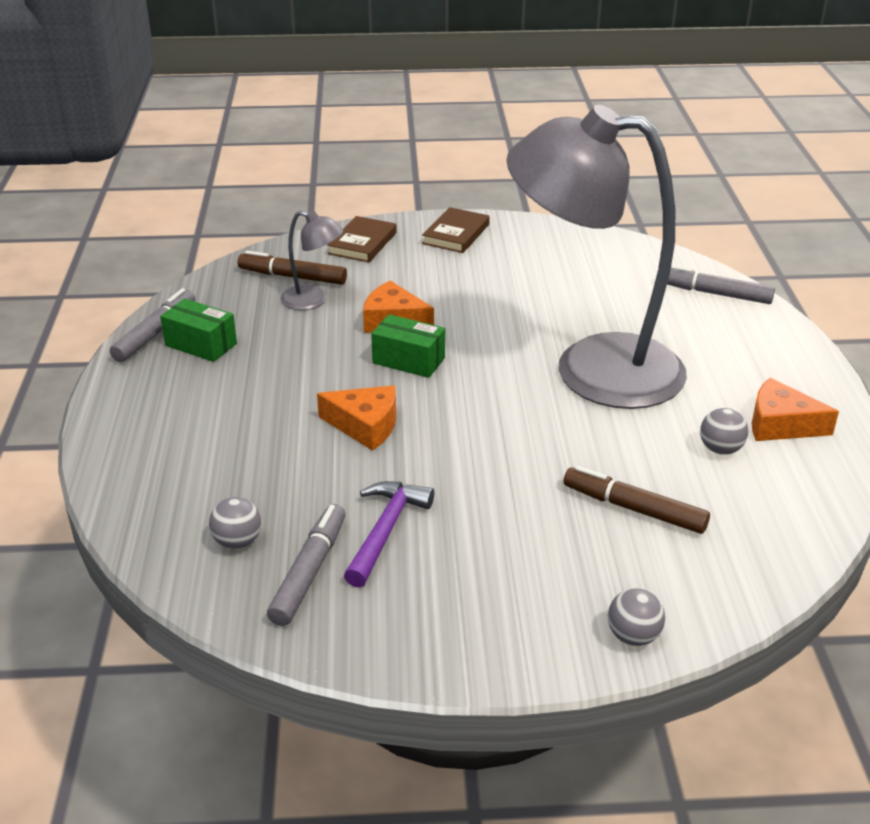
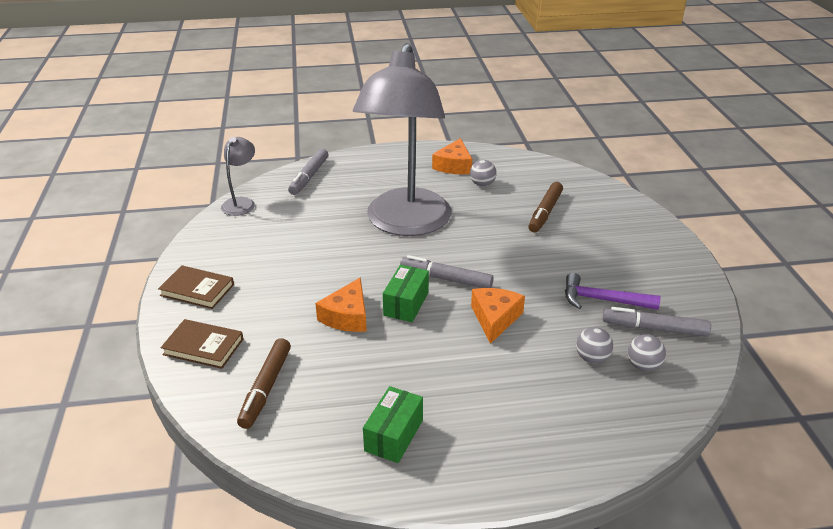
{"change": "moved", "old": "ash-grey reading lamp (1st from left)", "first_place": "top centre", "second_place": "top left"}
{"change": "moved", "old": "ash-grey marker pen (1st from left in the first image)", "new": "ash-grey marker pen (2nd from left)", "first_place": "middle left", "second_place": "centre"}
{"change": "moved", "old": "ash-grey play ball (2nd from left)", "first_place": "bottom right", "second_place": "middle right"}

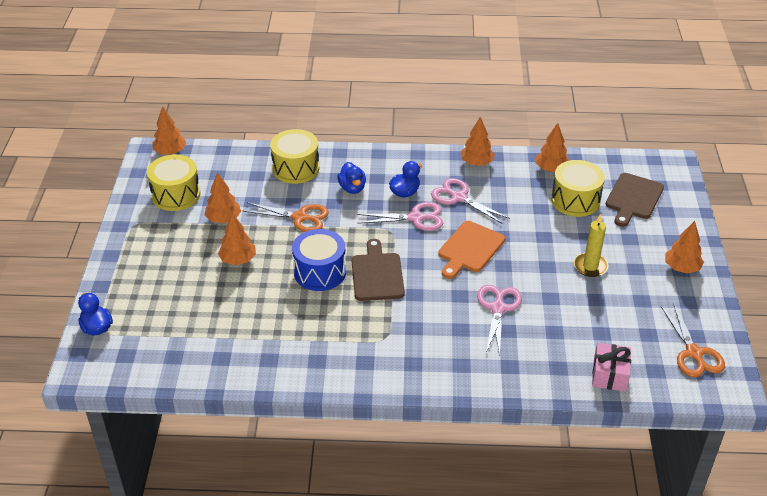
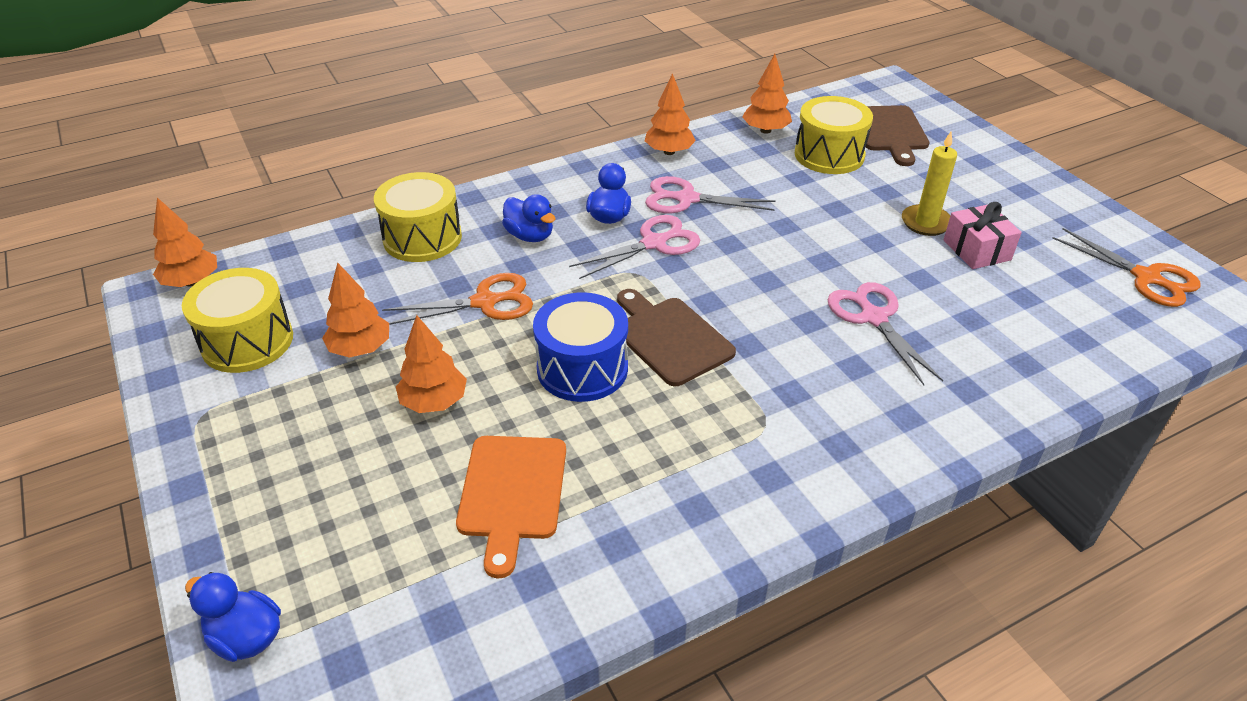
{"change": "moved", "old": "orange-coloured bread board", "first_place": "centre", "second_place": "bottom centre"}
{"change": "moved", "old": "pink gift", "first_place": "bottom right", "second_place": "middle right"}
{"change": "removed", "old": "orange-coloured tree (6th from left)", "first_place": "middle right"}

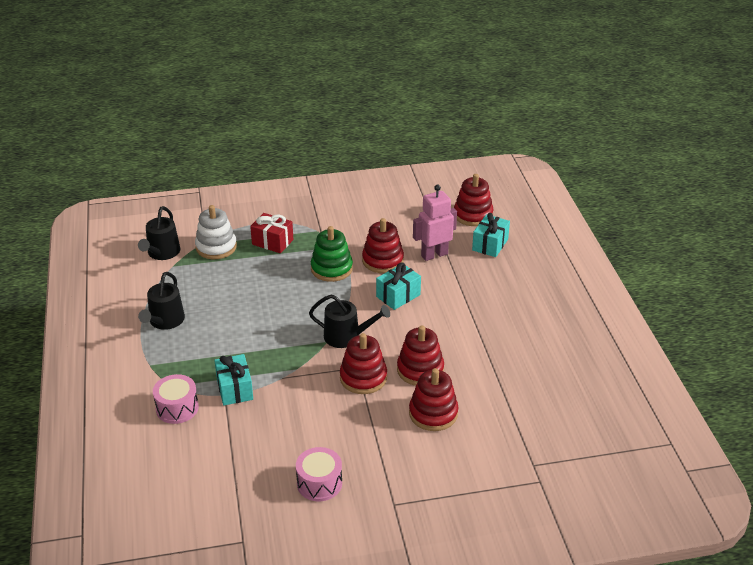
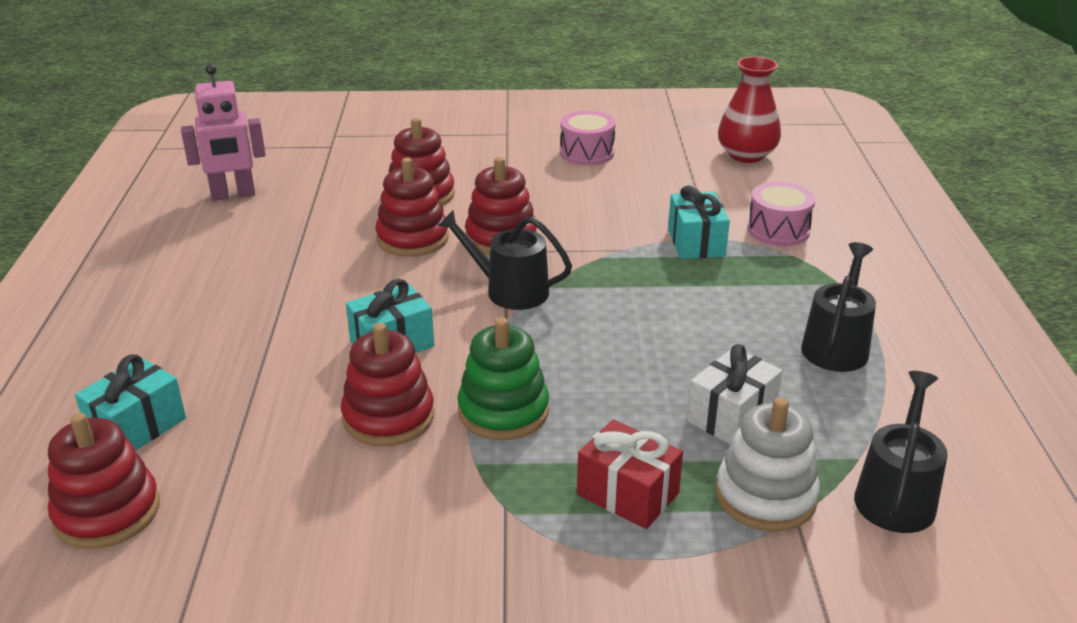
{"change": "moved", "old": "pink robot figure", "first_place": "centre", "second_place": "top left"}
{"change": "added", "new": "snow-white gift", "second_place": "middle right"}
{"change": "added", "new": "crimson flower vase", "second_place": "top right"}

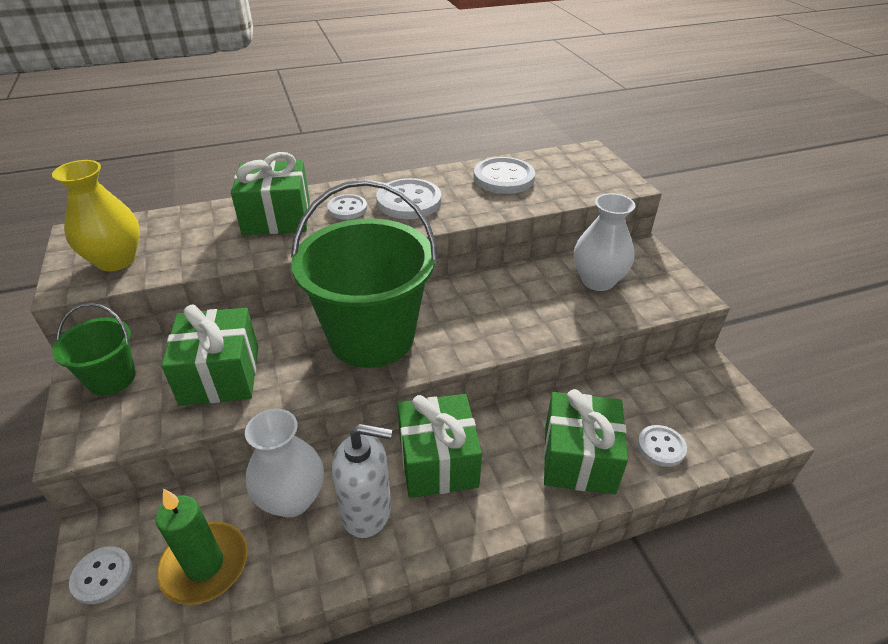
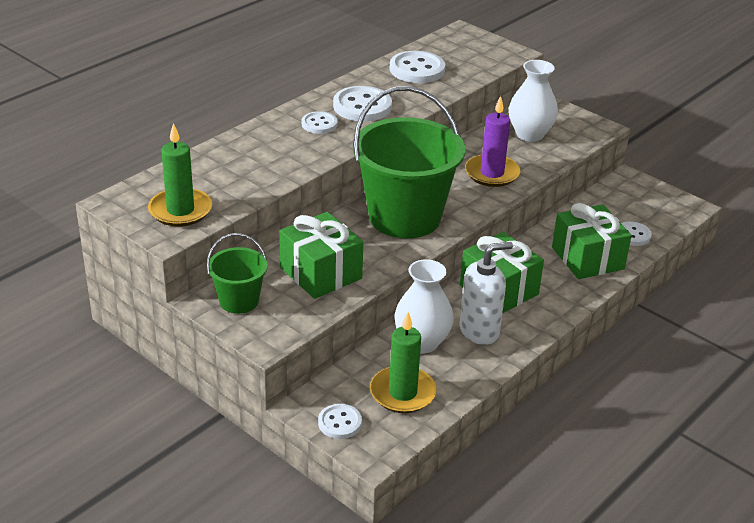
{"change": "replaced", "old": "yellow flower vase", "new": "green wax candle (1st from left)", "first_place": "middle left", "second_place": "top left"}
{"change": "added", "new": "purple wax candle", "second_place": "top centre"}
{"change": "removed", "old": "green gift (2nd from left)", "first_place": "top left"}

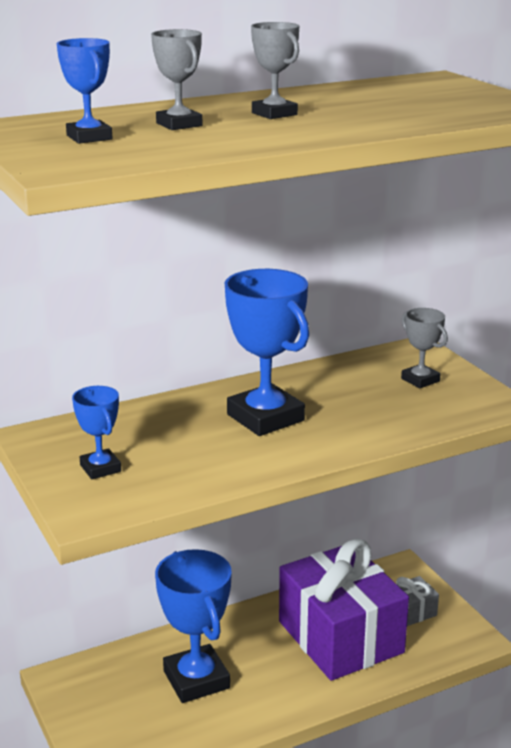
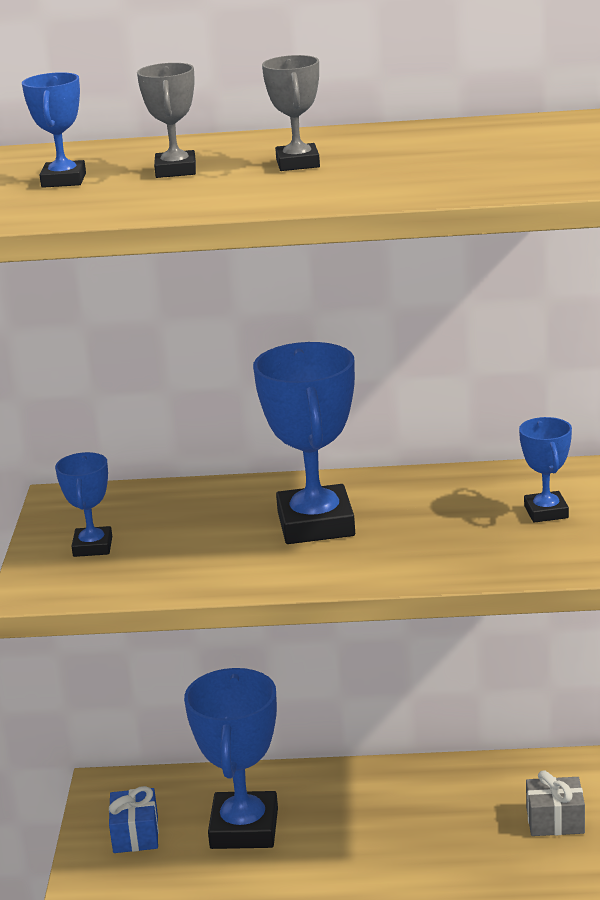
{"change": "added", "new": "blue gift", "second_place": "bottom left"}
{"change": "recoloured", "old": "ash-grey award cup (3rd from left)", "new": "blue award cup (5th from left)", "first_place": "middle right", "second_place": "middle right"}
{"change": "removed", "old": "purple gift", "first_place": "bottom right"}

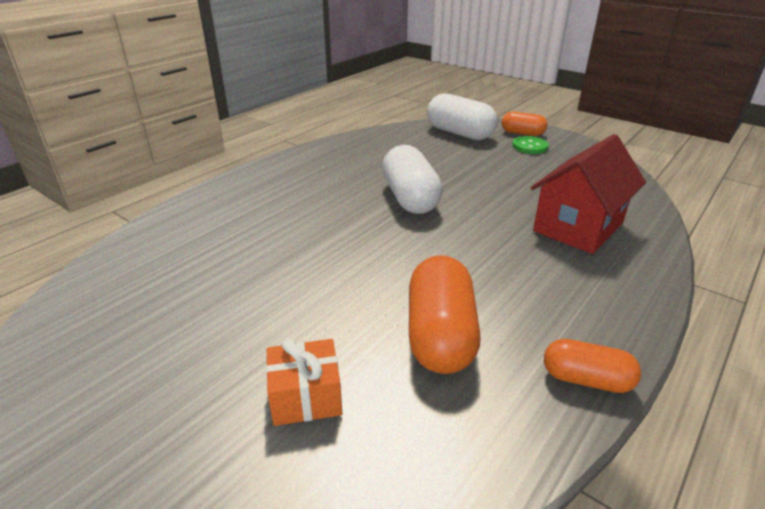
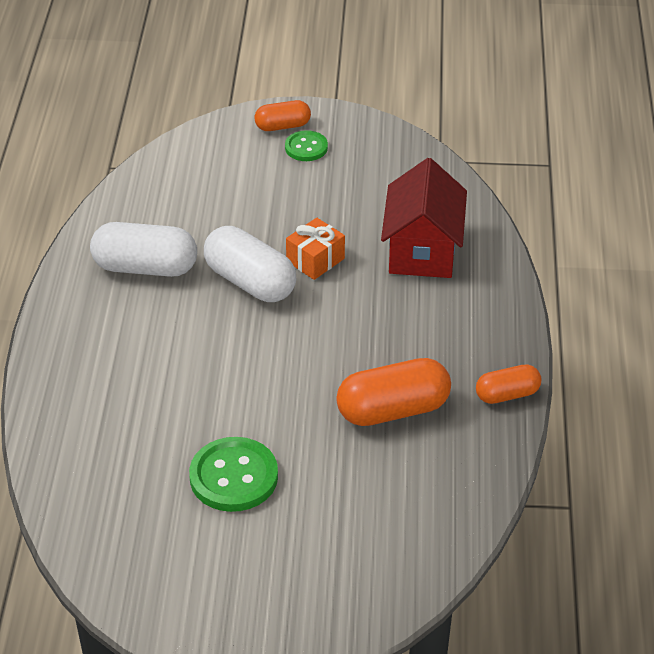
{"change": "moved", "old": "snow-white pill shape (2nd from left in the first image)", "new": "snow-white pill shape (1st from left)", "first_place": "top centre", "second_place": "middle left"}
{"change": "added", "new": "green sewing button (1st from left)", "second_place": "bottom centre"}
{"change": "moved", "old": "orange-coloured gift", "first_place": "bottom centre", "second_place": "centre"}
{"change": "turned", "old": "orange-coloured pill shape (1st from left in the first image)", "first_place": "centre", "second_place": "centre", "degrees": -75}

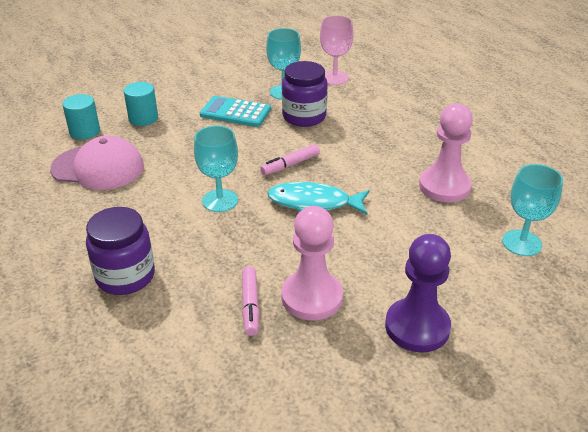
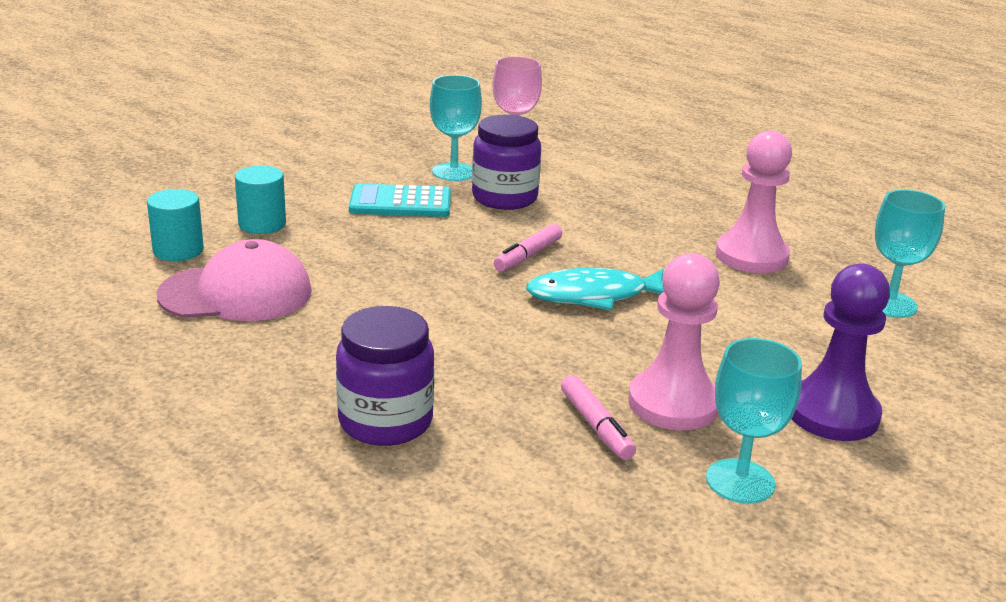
{"change": "moved", "old": "teal goblet (1st from left in the first image)", "new": "teal goblet (2nd from left)", "first_place": "centre", "second_place": "bottom right"}

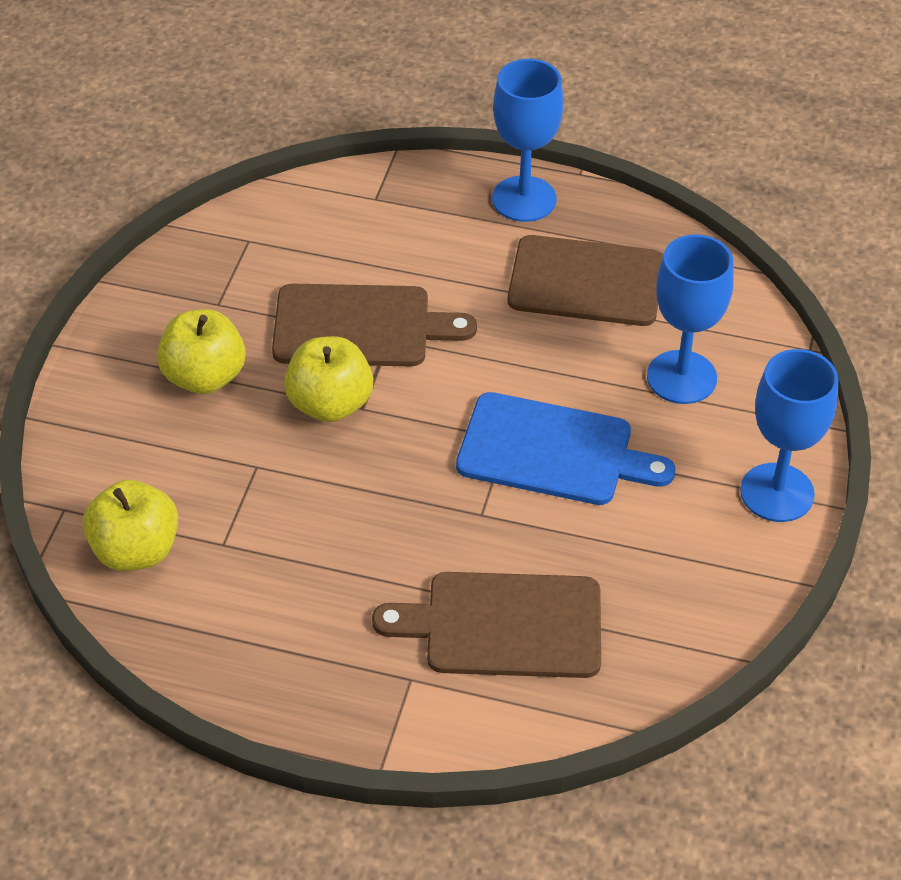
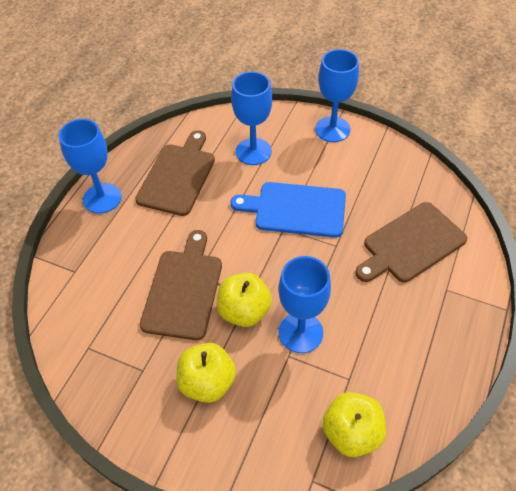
{"change": "turned", "old": "blue bread board", "first_place": "centre", "second_place": "centre", "degrees": -105}
{"change": "added", "new": "blue goblet (3rd from left)", "second_place": "centre"}
{"change": "turned", "old": "dark brown bread board (2nd from left in the first image)", "first_place": "bottom centre", "second_place": "middle right", "degrees": 45}

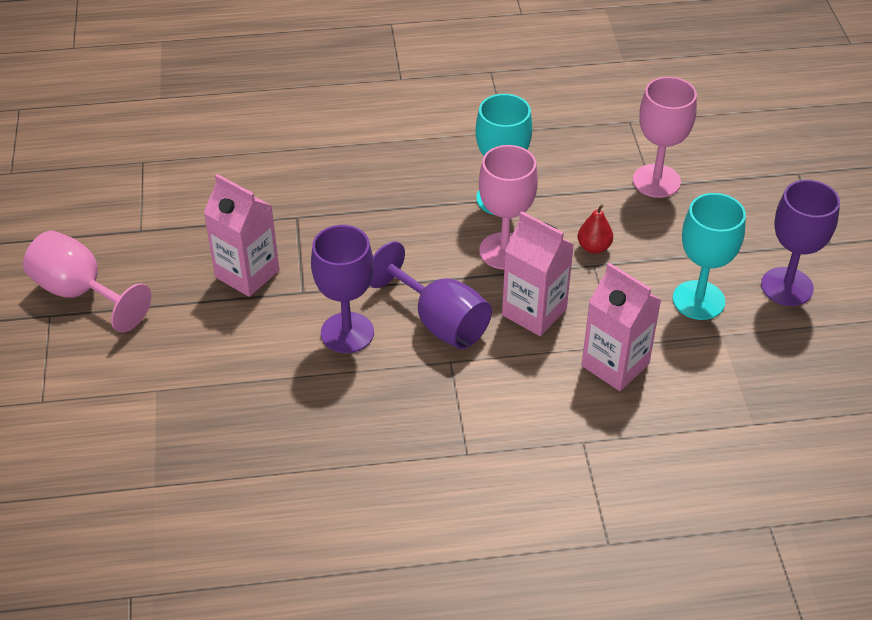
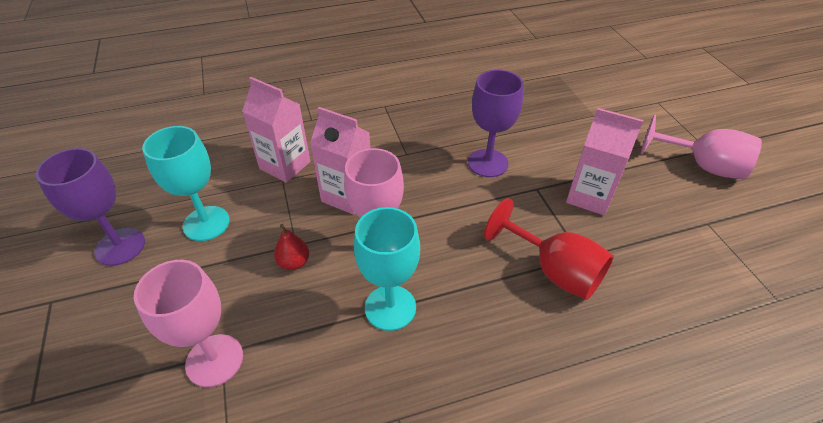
{"change": "added", "new": "crimson goblet", "second_place": "middle right"}
{"change": "removed", "old": "purple goblet (2nd from left)", "first_place": "centre"}

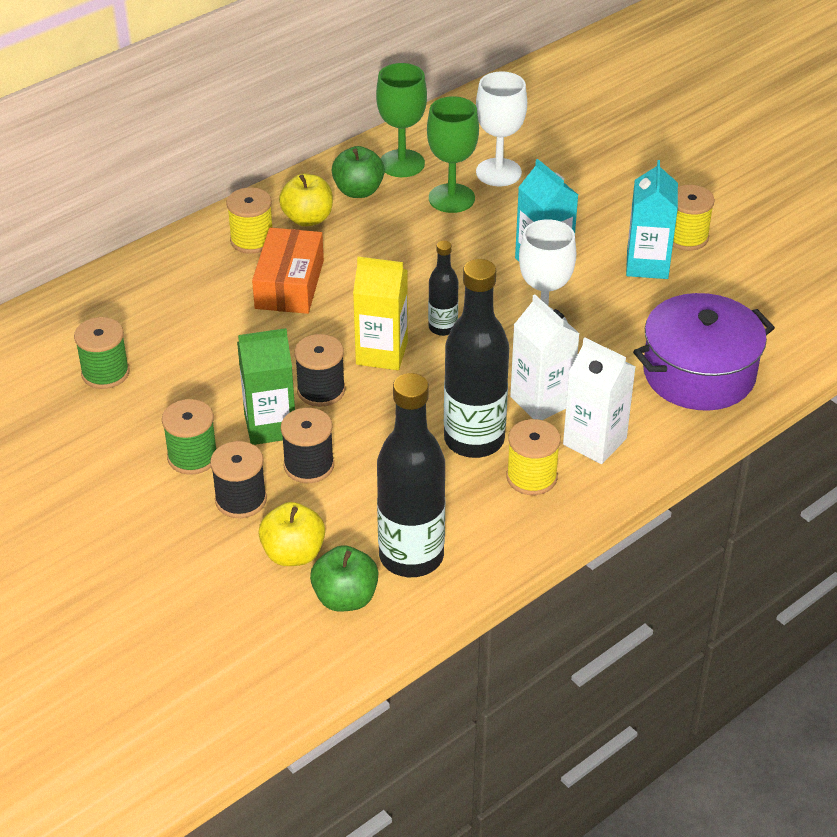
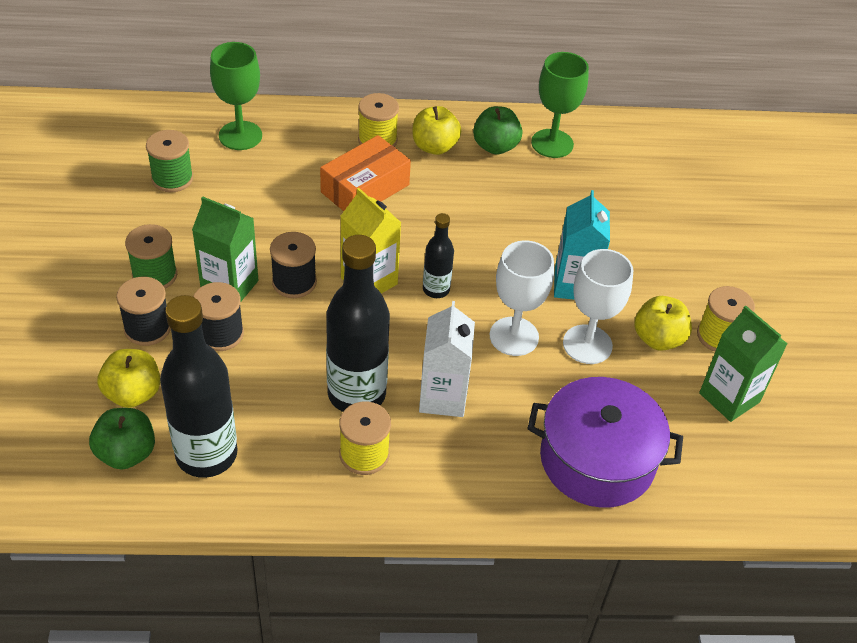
{"change": "moved", "old": "green goblet (2nd from left in the first image)", "new": "green goblet (1st from left)", "first_place": "top centre", "second_place": "top left"}
{"change": "moved", "old": "snow-white goblet (1st from left in the first image)", "new": "snow-white goblet (2nd from left)", "first_place": "top centre", "second_place": "middle right"}
{"change": "replaced", "old": "teal milk carton (2nd from left)", "new": "yellow apple (3rd from left)", "first_place": "top right", "second_place": "middle right"}
{"change": "added", "new": "green milk carton (2nd from left)", "second_place": "middle right"}
{"change": "removed", "old": "snow-white milk carton (2nd from left)", "first_place": "middle right"}

